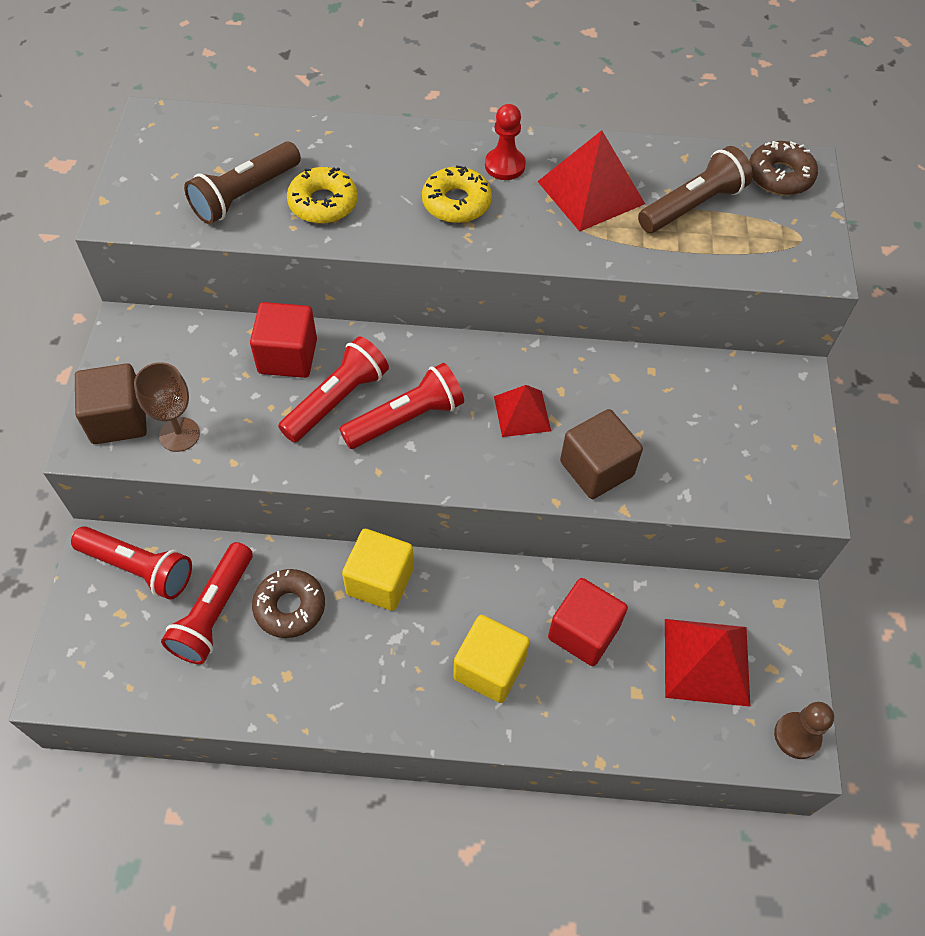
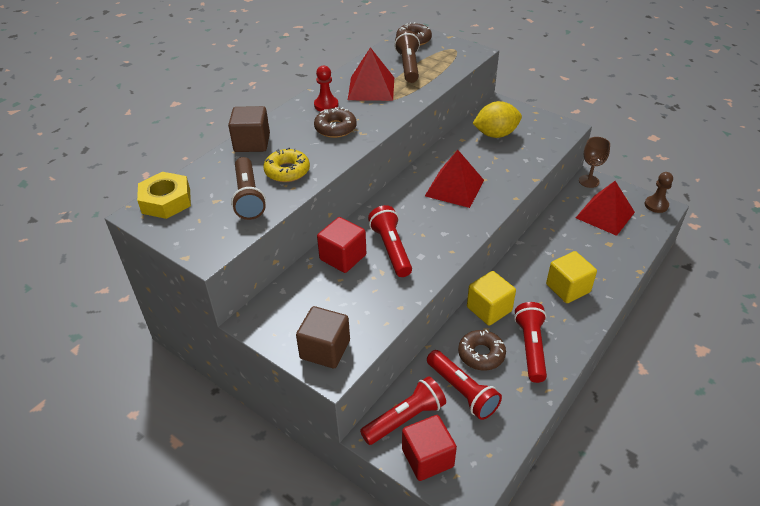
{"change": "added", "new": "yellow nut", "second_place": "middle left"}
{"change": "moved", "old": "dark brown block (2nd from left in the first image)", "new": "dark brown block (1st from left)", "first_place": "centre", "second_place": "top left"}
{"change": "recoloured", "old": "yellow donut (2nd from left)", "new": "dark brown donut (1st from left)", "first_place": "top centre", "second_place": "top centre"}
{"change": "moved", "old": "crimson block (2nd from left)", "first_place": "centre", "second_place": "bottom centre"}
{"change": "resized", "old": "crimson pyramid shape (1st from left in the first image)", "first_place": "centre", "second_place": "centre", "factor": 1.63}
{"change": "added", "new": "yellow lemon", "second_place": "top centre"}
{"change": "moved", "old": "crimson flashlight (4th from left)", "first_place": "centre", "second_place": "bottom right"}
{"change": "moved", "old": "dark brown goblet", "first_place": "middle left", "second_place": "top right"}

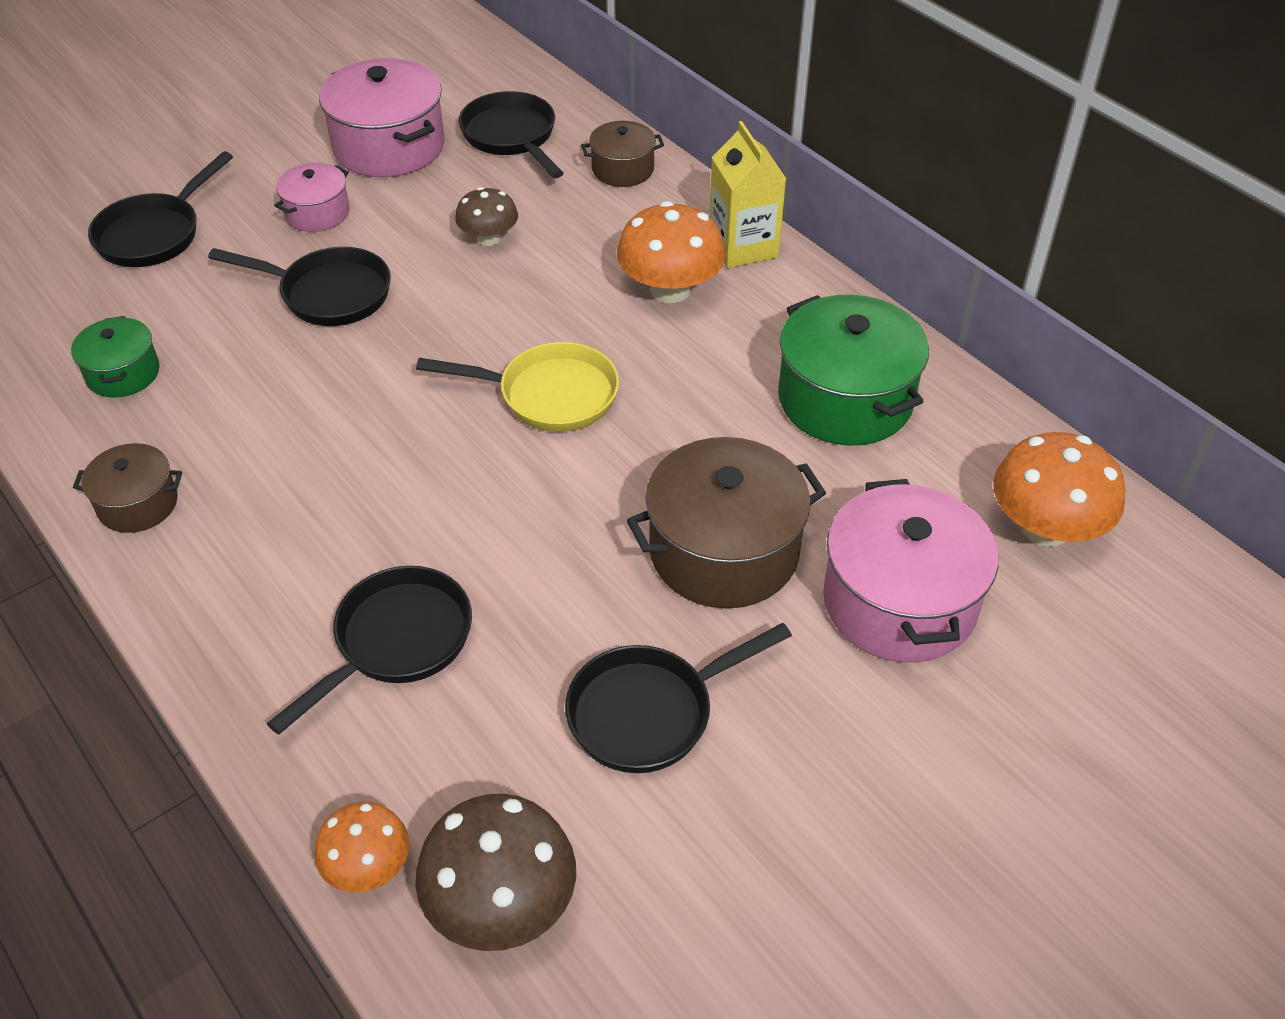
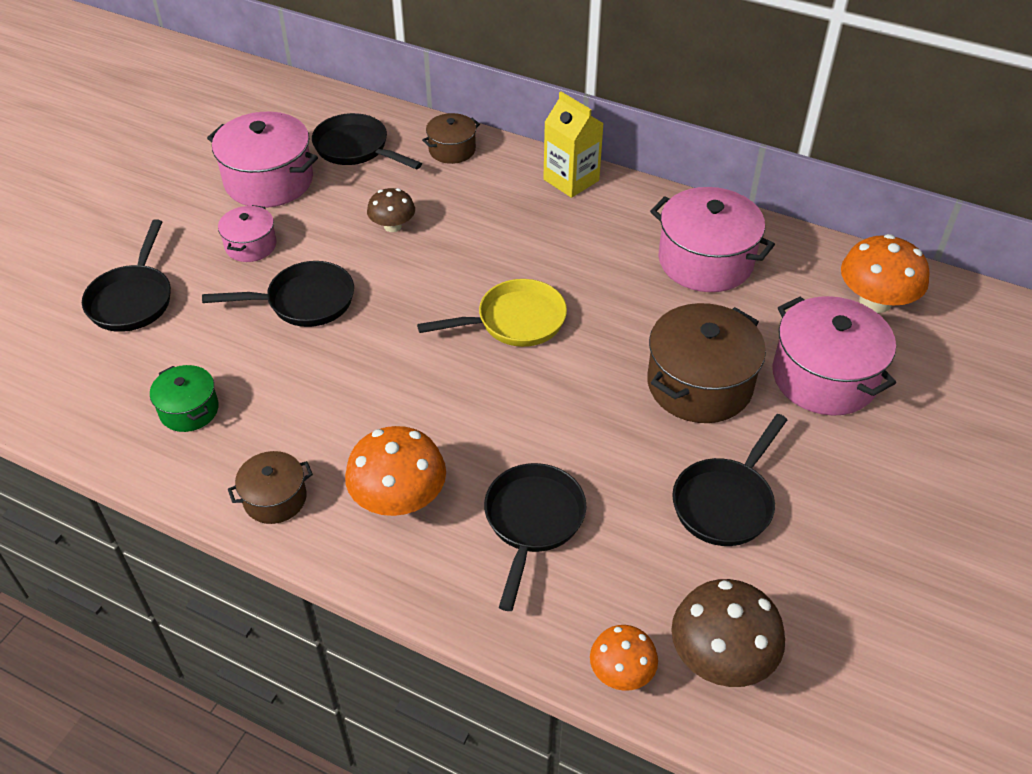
{"change": "moved", "old": "orange-coloured toadstool (2nd from left in the first image)", "new": "orange-coloured toadstool (1st from left)", "first_place": "top centre", "second_place": "centre"}
{"change": "recoloured", "old": "green pot (2nd from left)", "new": "pink pot (3rd from left)", "first_place": "centre", "second_place": "top right"}

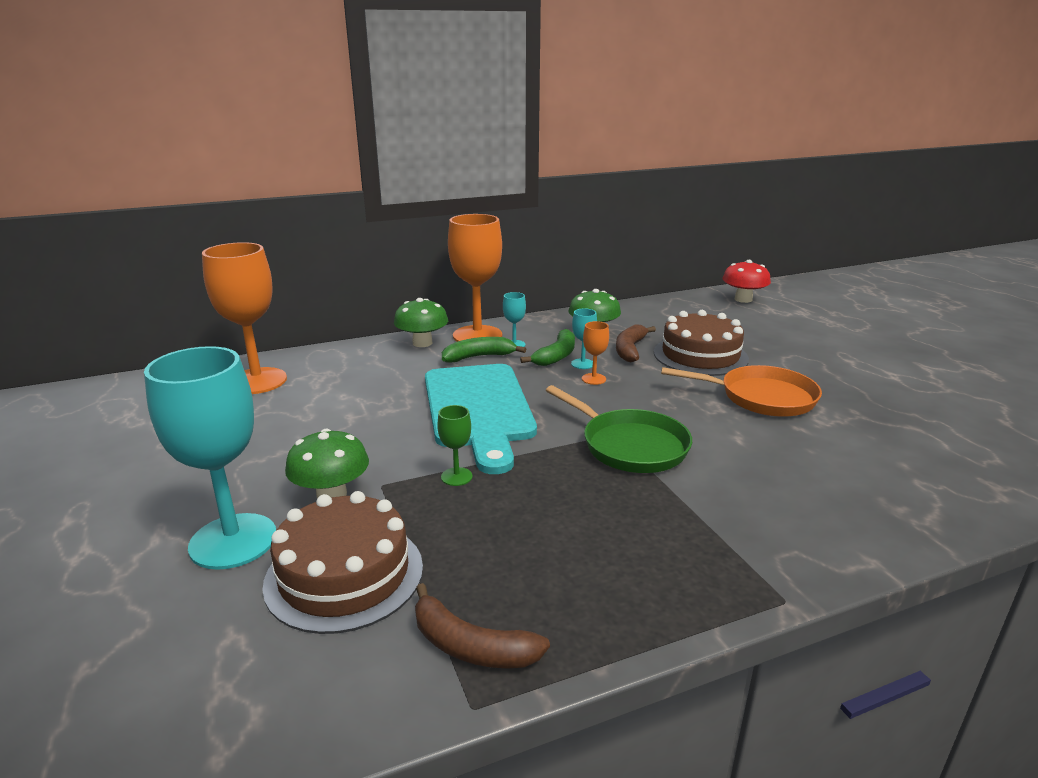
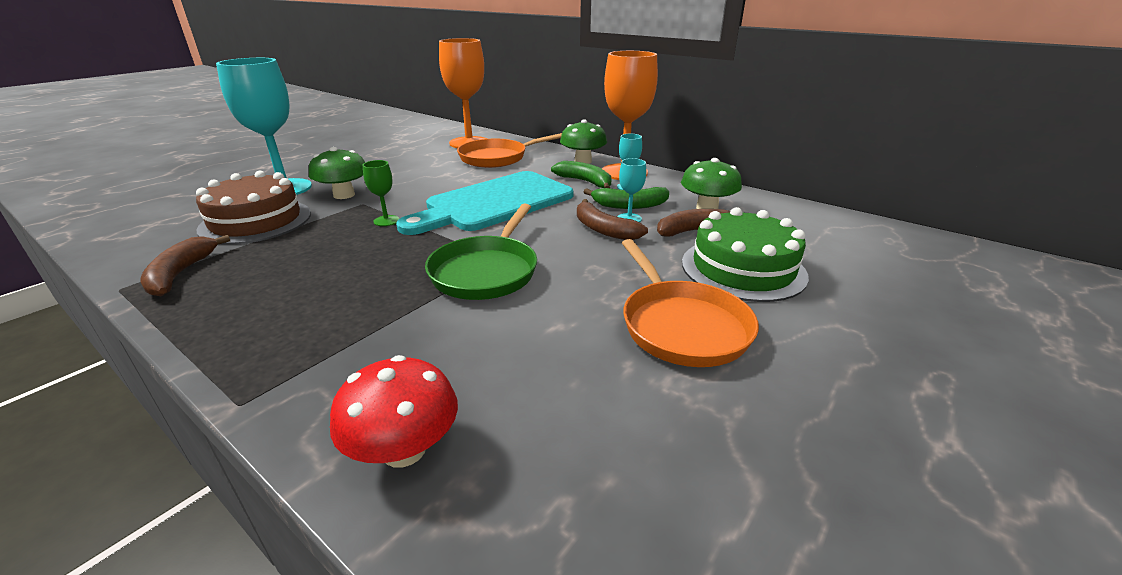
{"change": "moved", "old": "crimson toadstool", "first_place": "middle right", "second_place": "bottom centre"}
{"change": "added", "new": "orange-coloured pan (1st from left)", "second_place": "top centre"}
{"change": "replaced", "old": "orange-coloured goblet (3rd from left)", "new": "dark brown banana (2nd from left)", "first_place": "centre", "second_place": "centre"}
{"change": "recoloured", "old": "dark brown cake (2nd from left)", "new": "green cake", "first_place": "middle right", "second_place": "centre"}

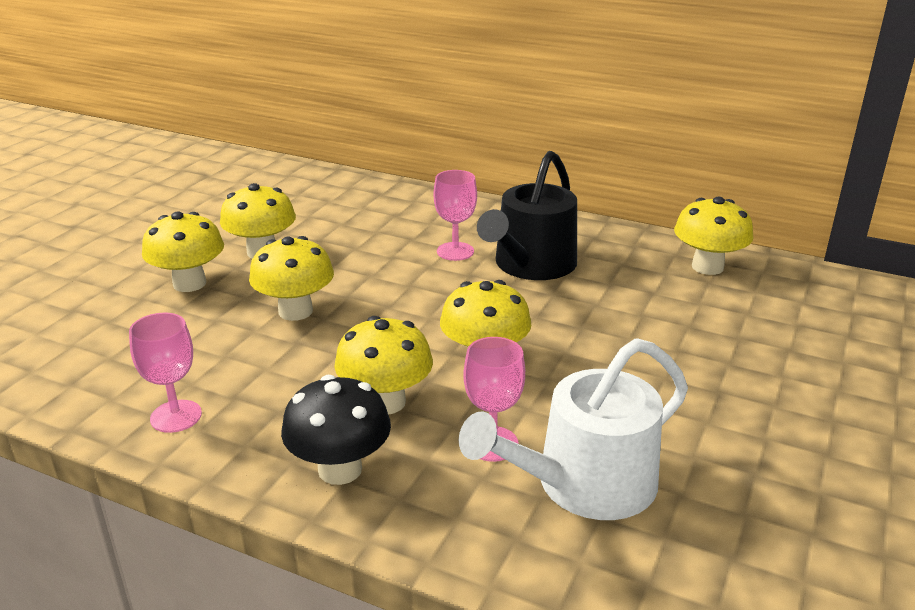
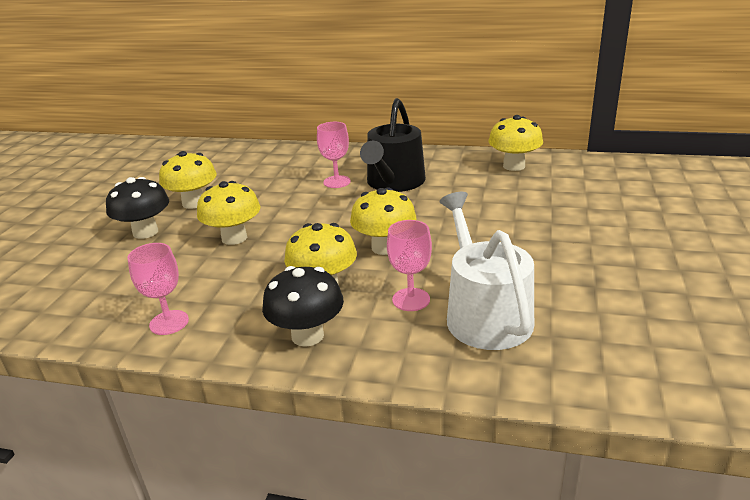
{"change": "recoloured", "old": "yellow toadstool (1st from left)", "new": "jet-black toadstool (1st from left)", "first_place": "middle left", "second_place": "middle left"}
{"change": "turned", "old": "snow-white watering pot", "first_place": "bottom centre", "second_place": "centre", "degrees": 120}

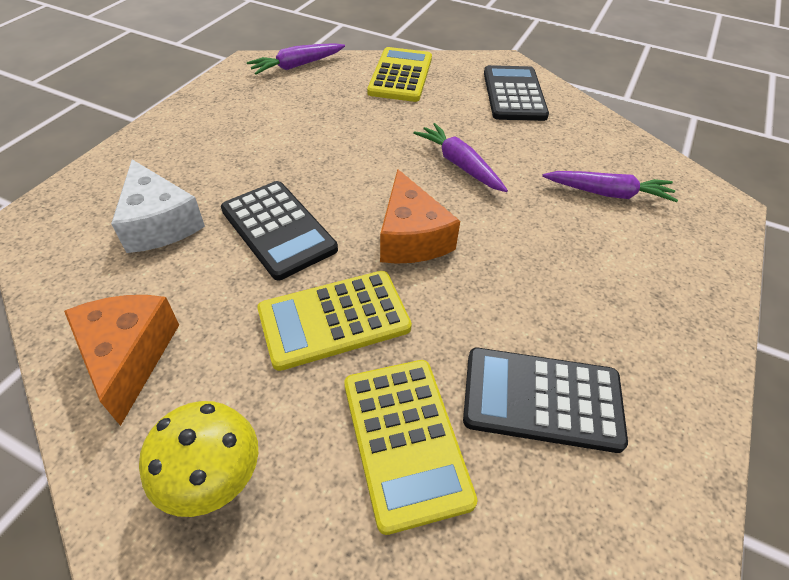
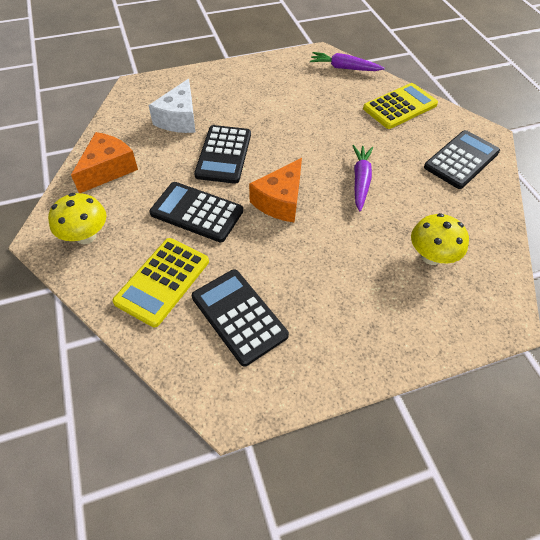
{"change": "recoloured", "old": "yellow pocket calculator (1st from left)", "new": "jet-black pocket calculator (1st from left)", "first_place": "centre", "second_place": "centre"}
{"change": "replaced", "old": "purple carrot (3rd from left)", "new": "yellow toadstool (2nd from left)", "first_place": "top right", "second_place": "middle right"}

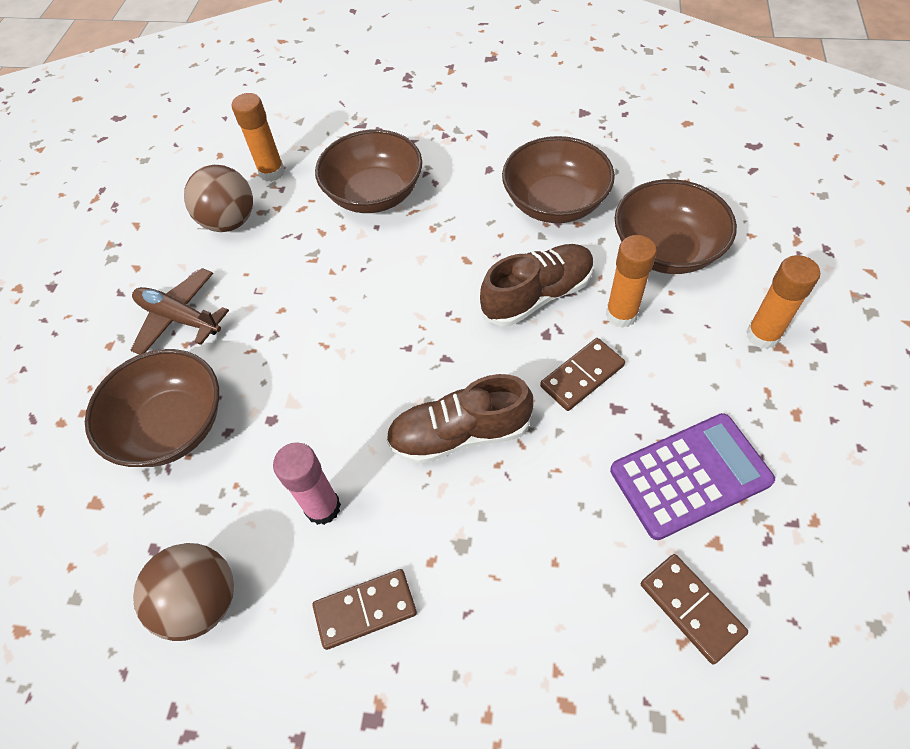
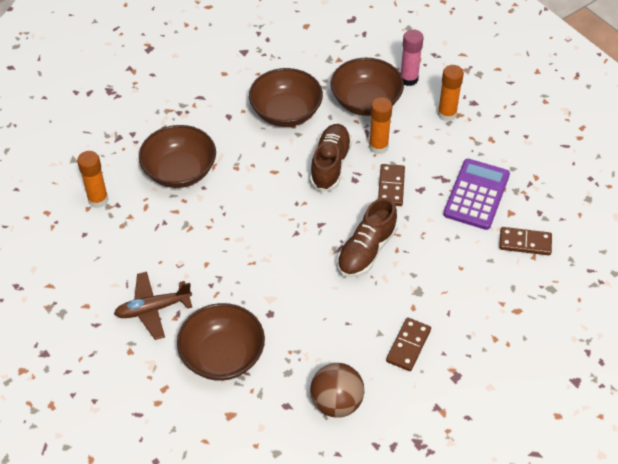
{"change": "moved", "old": "pink glue stick", "first_place": "centre", "second_place": "top right"}
{"change": "removed", "old": "dark brown play ball (2nd from left)", "first_place": "top left"}

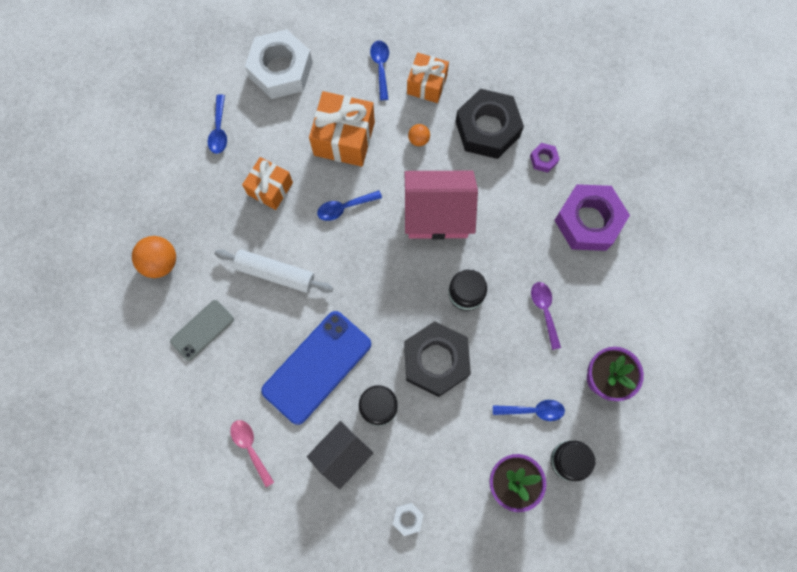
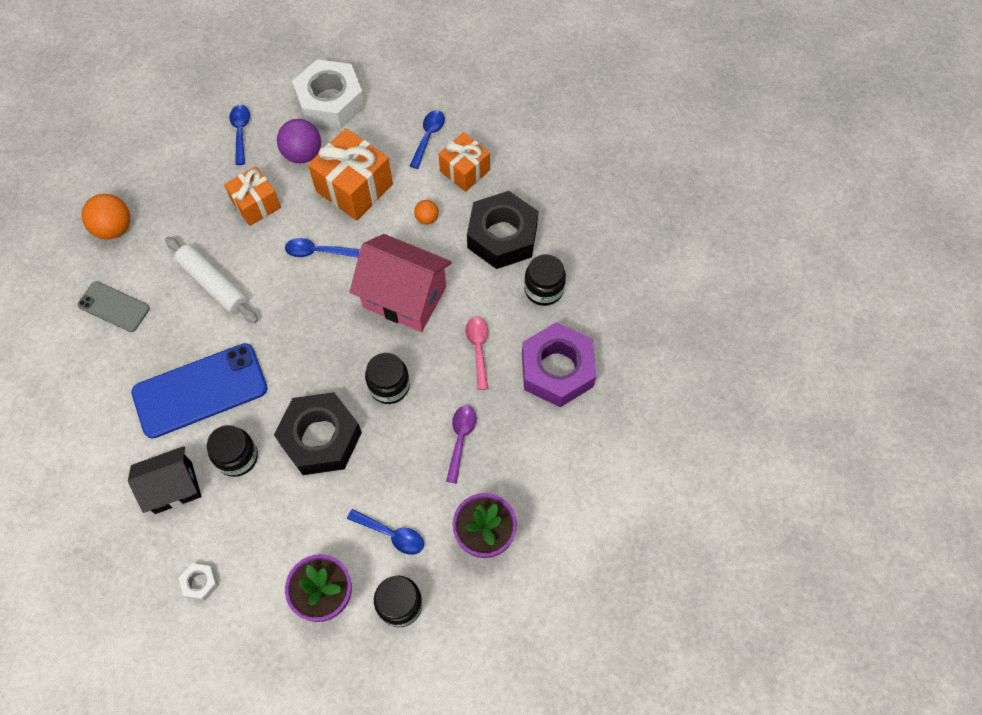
{"change": "turned", "old": "ash-grey smartphone", "first_place": "middle left", "second_place": "middle left", "degrees": 45}
{"change": "turned", "old": "blue spoon (1st from left)", "first_place": "top left", "second_place": "top left", "degrees": 150}
{"change": "added", "new": "purple play ball", "second_place": "top left"}
{"change": "moved", "old": "pink spoon", "first_place": "bottom left", "second_place": "centre"}
{"change": "replaced", "old": "purple nut (1st from left)", "new": "jet-black jam jar (4th from left)", "first_place": "top right", "second_place": "centre"}

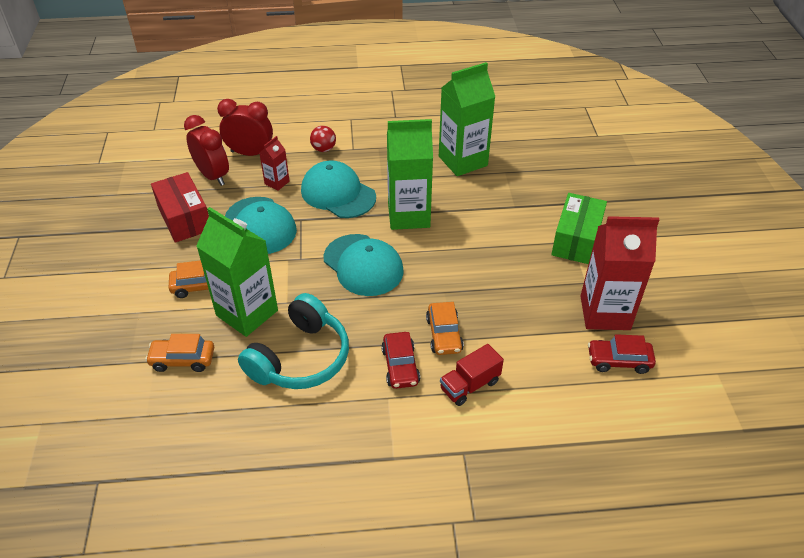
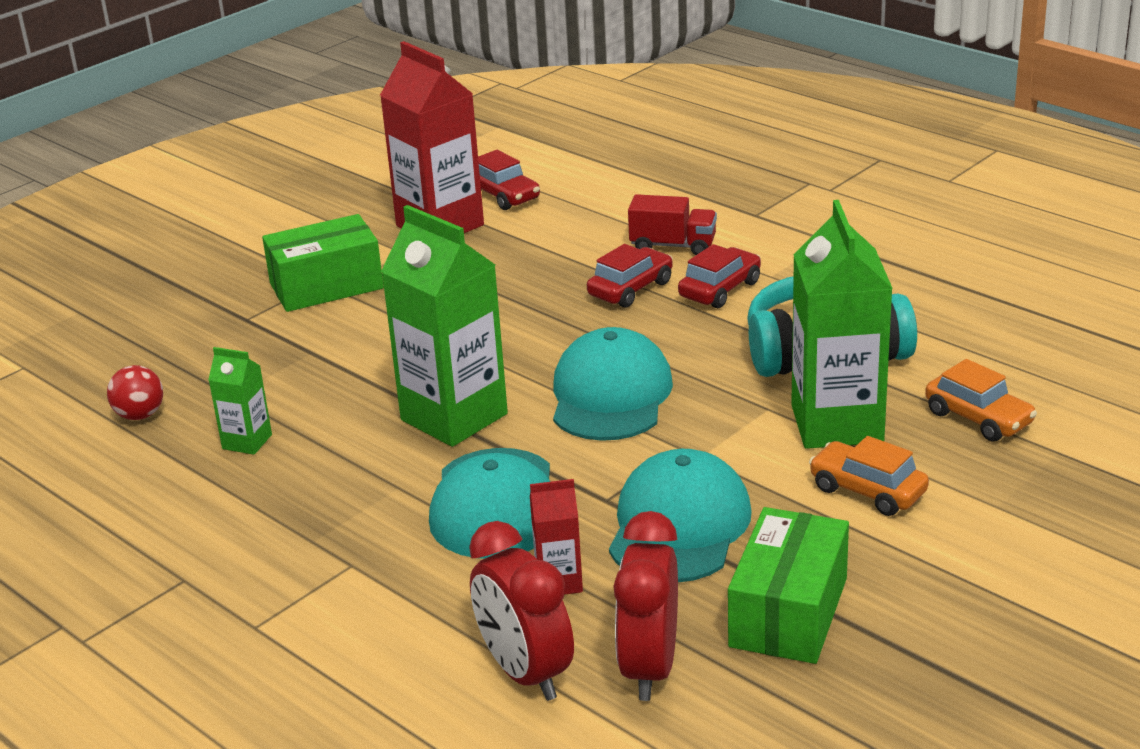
{"change": "moved", "old": "crimson play ball", "first_place": "top centre", "second_place": "middle left"}
{"change": "resized", "old": "green milk carton (3rd from left in the first image)", "first_place": "top centre", "second_place": "middle left", "factor": 0.48}
{"change": "recoloured", "old": "orange-coloured automobile (3rd from left)", "new": "crimson automobile (2nd from left)", "first_place": "centre", "second_place": "centre"}
{"change": "recoloured", "old": "crimson package", "new": "green package (2nd from left)", "first_place": "middle left", "second_place": "bottom right"}

